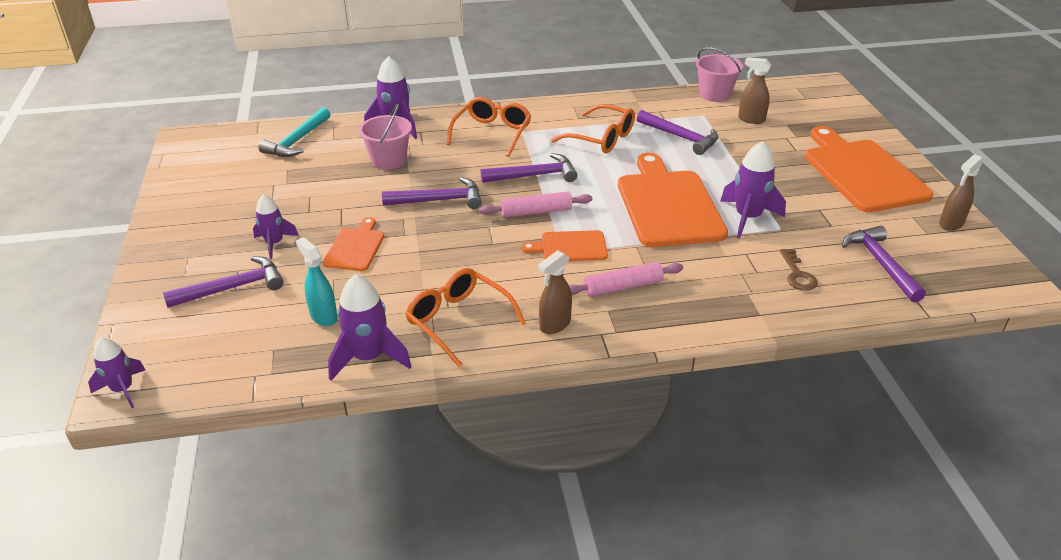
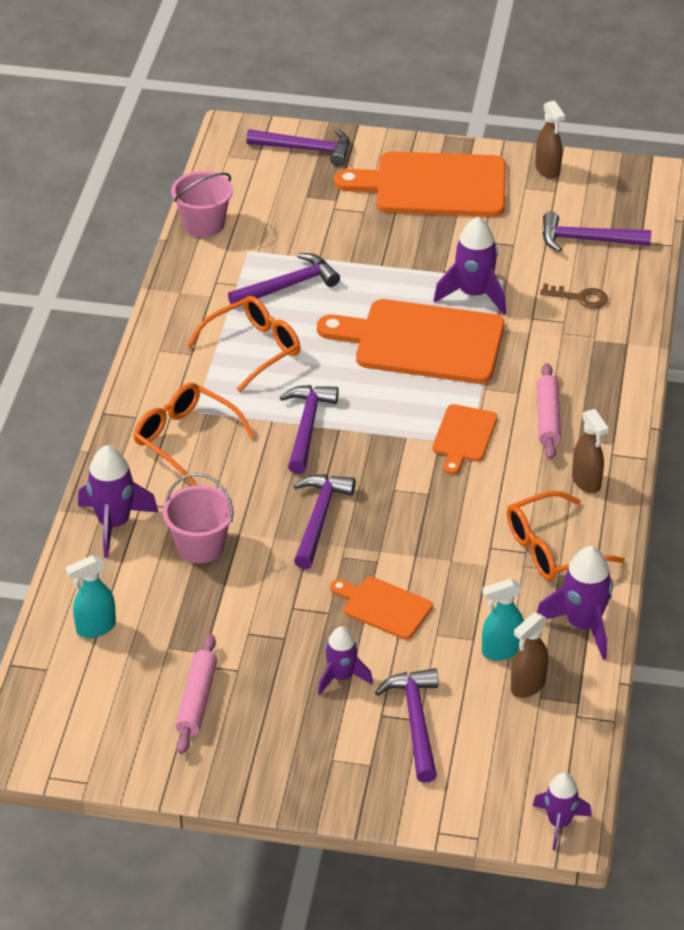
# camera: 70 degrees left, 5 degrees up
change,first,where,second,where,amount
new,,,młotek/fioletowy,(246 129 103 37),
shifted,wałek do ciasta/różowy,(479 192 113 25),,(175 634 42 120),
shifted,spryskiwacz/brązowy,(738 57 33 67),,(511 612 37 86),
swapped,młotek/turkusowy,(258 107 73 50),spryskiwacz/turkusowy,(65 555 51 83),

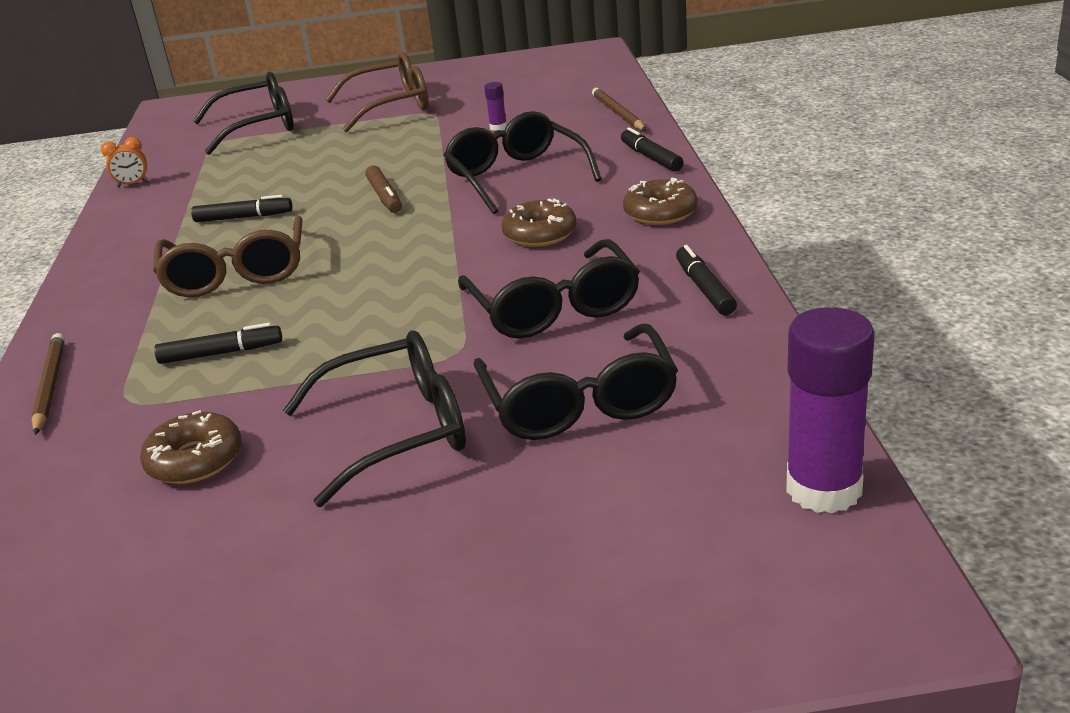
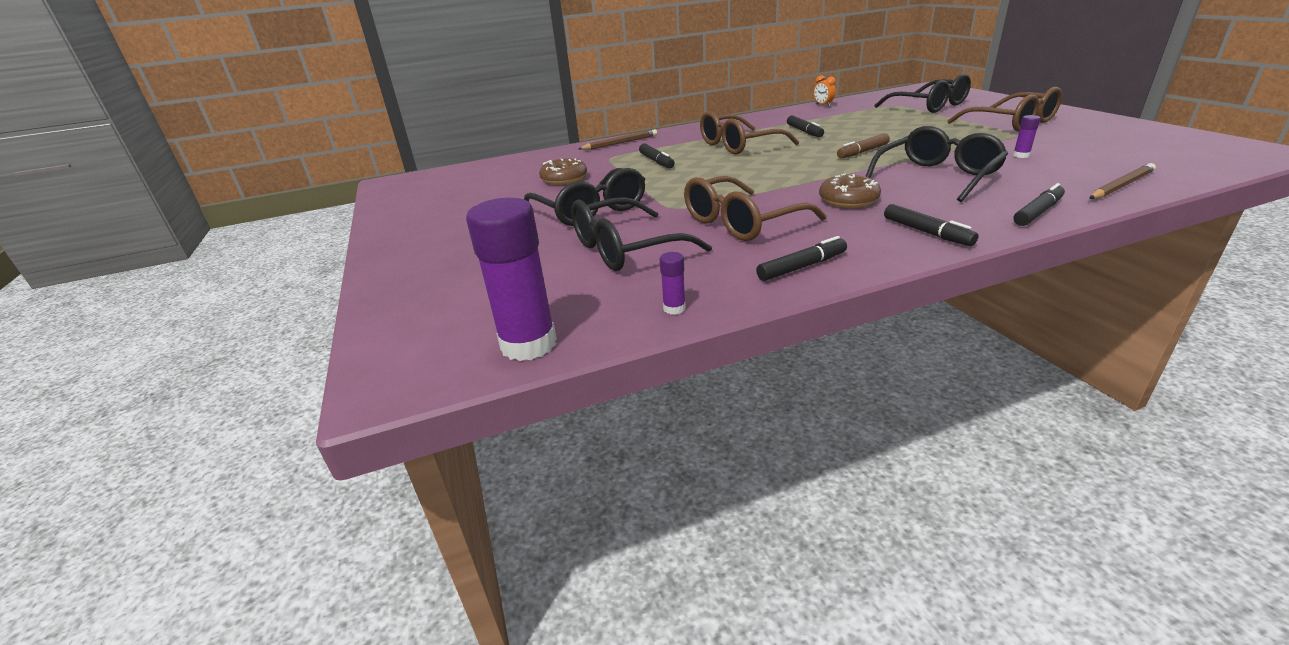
# camera: 75 degrees right, 0 degrees up
change,first,where,second,where,amount
new,,,klej w sztyfcie/fioletowy,(660 252 26 63),
swapped,donut/brązowy,(623 177 75 48),flamaster/czarny,(884 204 94 42),
repainted,okulary/czarny,(458 239 182 100),okulary/brązowy,(684 176 142 65),

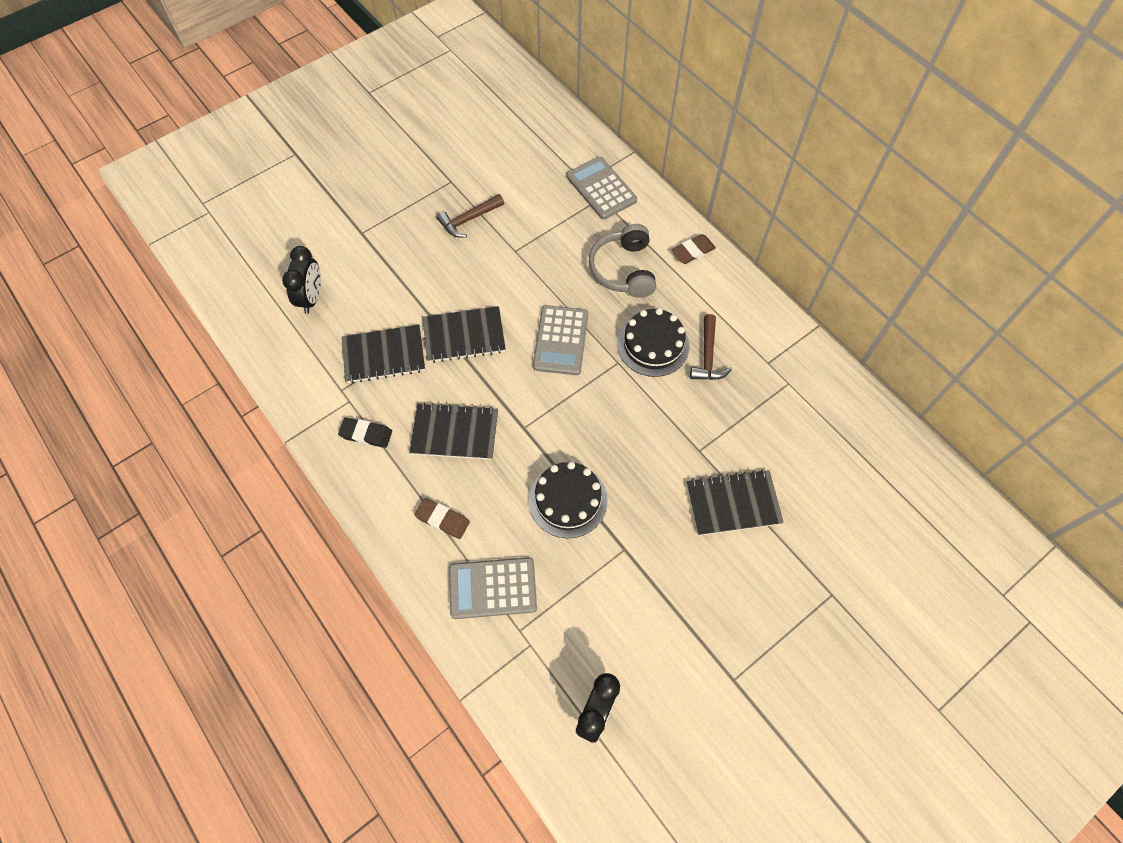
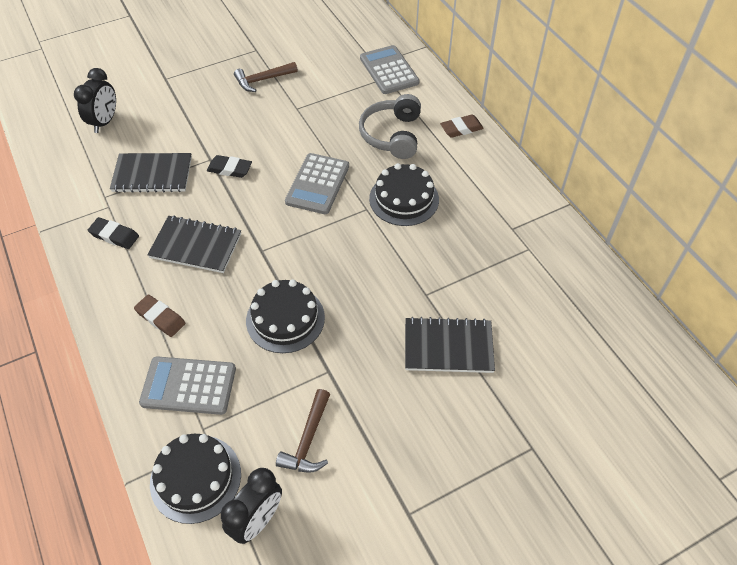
# camera: 10 degrees right, 10 degrees down
change,first,where,second,where,amount
new,,,tort/czarny,(150 434 91 90),
shifted,młotek/brązowy,(690 314 42 66),,(276 389 54 84),
swapped,zeszyt/czarny,(423 306 83 57),gumka do mazania/czarny,(207 155 45 23),

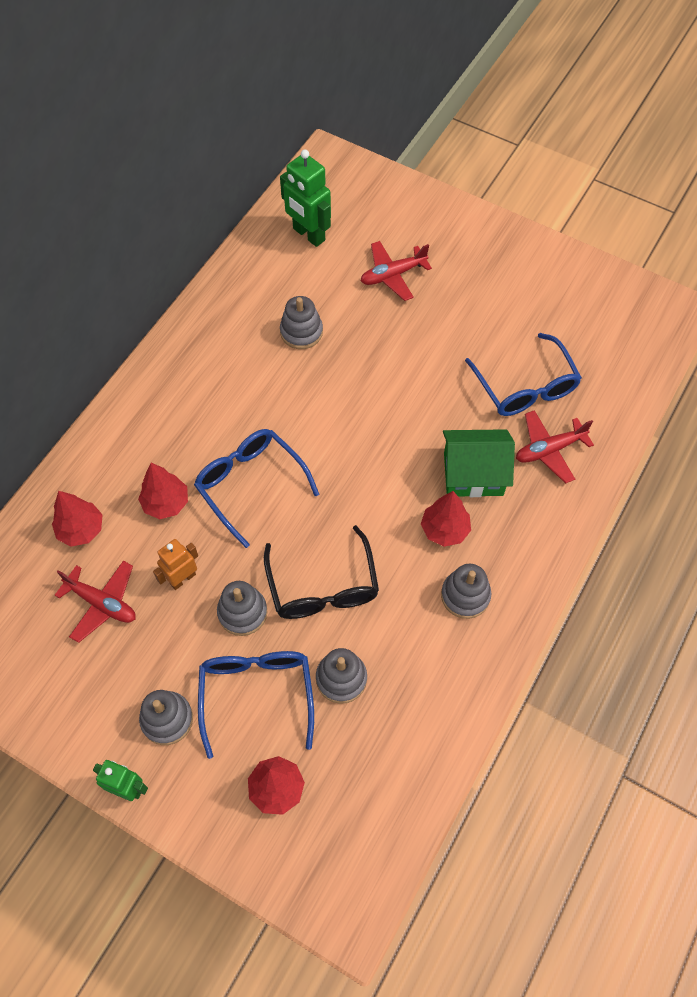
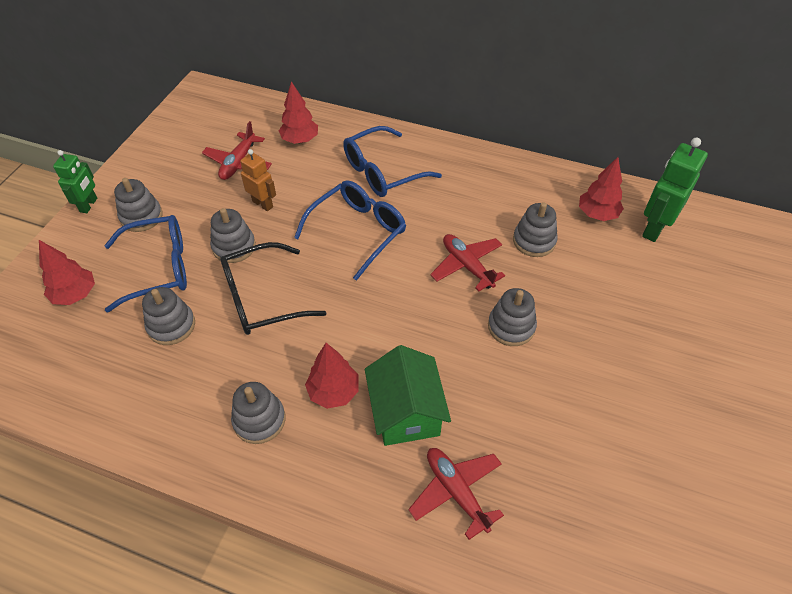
# camera: 80 degrees right, 10 degrees down
change,first,where,second,where,amount
new,,,zabawka nakładanka/szary,(488 288 49 58),
shifted,drzewko/czerwony,(138 463 50 56),,(579 157 45 64),
shifted,samolot/czerwony,(361 241 71 60),,(430 234 75 58),
shifted,okulary/niebieski,(465 333 117 83),,(343 126 99 71),

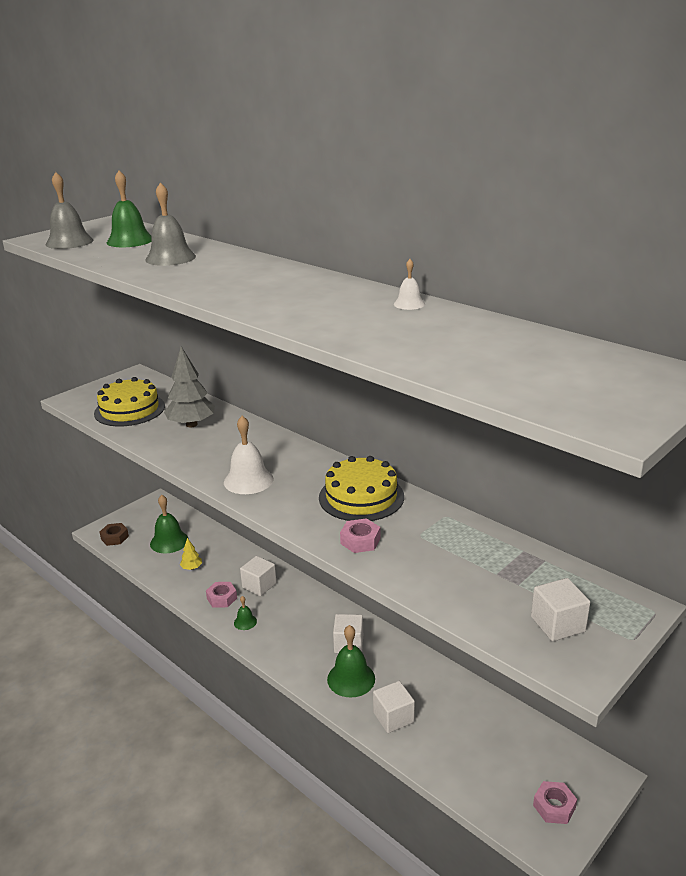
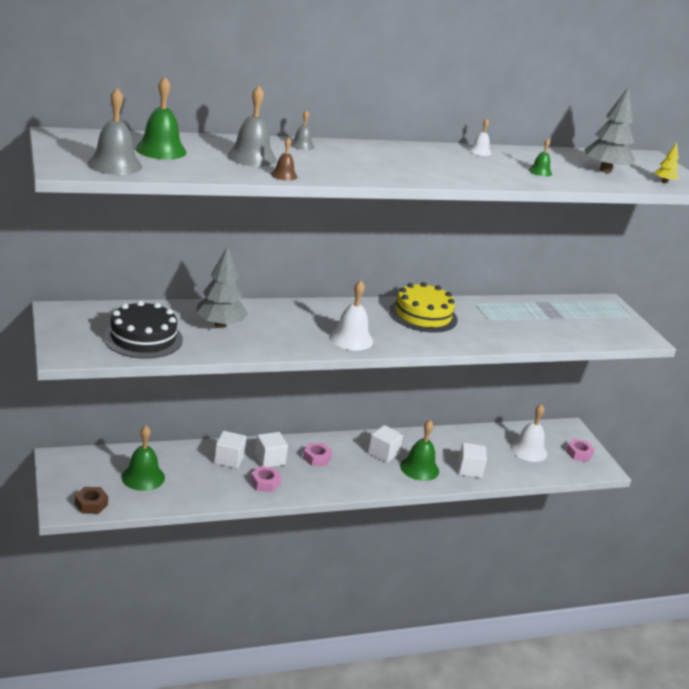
# camera: 65 degrees left, 0 degrees up
change,first,where,second,where,amount
new,,,dzwonek/brązowy,(271 137 26 44),
new,,,dzwonek/szary,(291 110 24 40),
new,,,dzwonek/biały,(510 404 37 58),
new,,,drzewko/szary,(584 87 51 86),
shifted,drzewko/żółty,(180 538 22 32),,(655 143 24 40),
shifted,dzwonek/zielony,(234 596 23 34),,(529 138 23 38),
shifted,nakrętka/różowy,(340 518 41 35),,(303 443 30 23),
shifted,sześcian/biały,(531 578 59 63),,(214 431 32 38),
repainted,tort/żółty,(94 377 71 49),tort/czarny,(104 301 79 58),

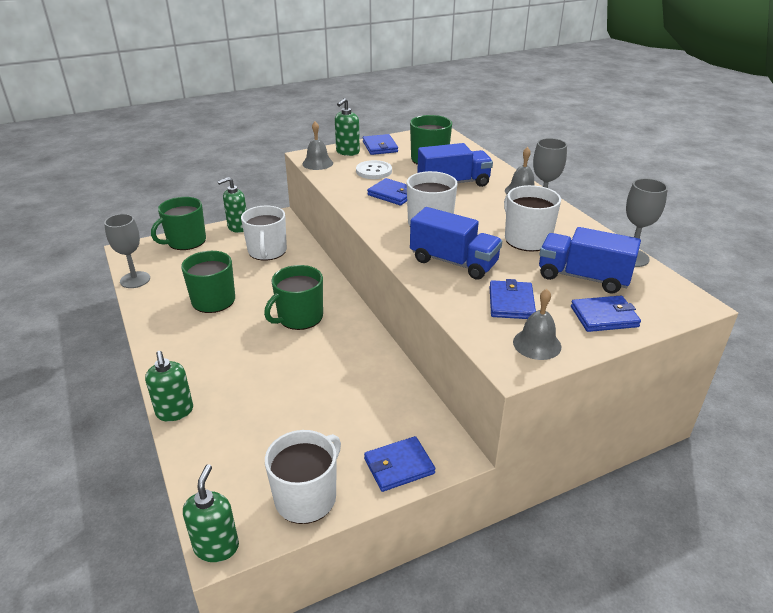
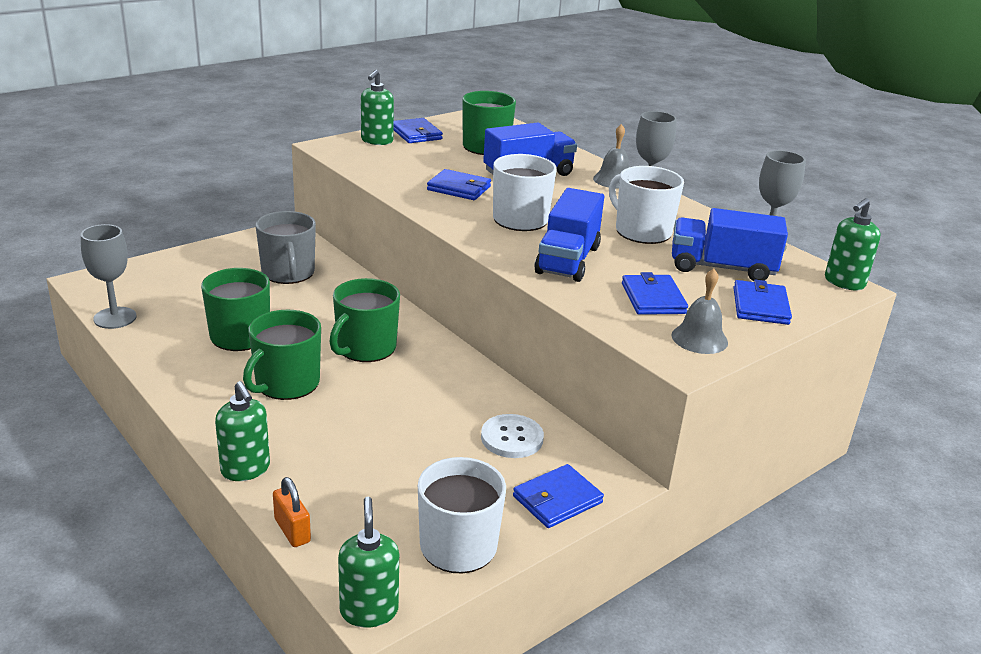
# camera: 15 degrees left, 5 degrees down
change,first,where,second,where,amount
gone,dzwonek/szary,(302 121 31 49),,,
new,,,kłódka/pomarańczowy,(273 477 38 70),
shifted,kubek/zielony,(151 197 55 53),,(243 310 78 90),
shifted,dozownik mydła/zielony,(217 177 29 56),,(825 198 56 92),
shifted,guzik/biały,(356 160 36 19),,(481 414 63 44),
repainted,kubek/biały,(241 206 46 55),kubek/szary,(256 211 60 73),
rotated,ciężarówka/niebieski,(410 207 92 73),,(534 188 70 94),90 degrees clockwise
rotated,portfel/niebieski,(571 296 70 36),,(733 280 59 45),60 degrees counterclockwise

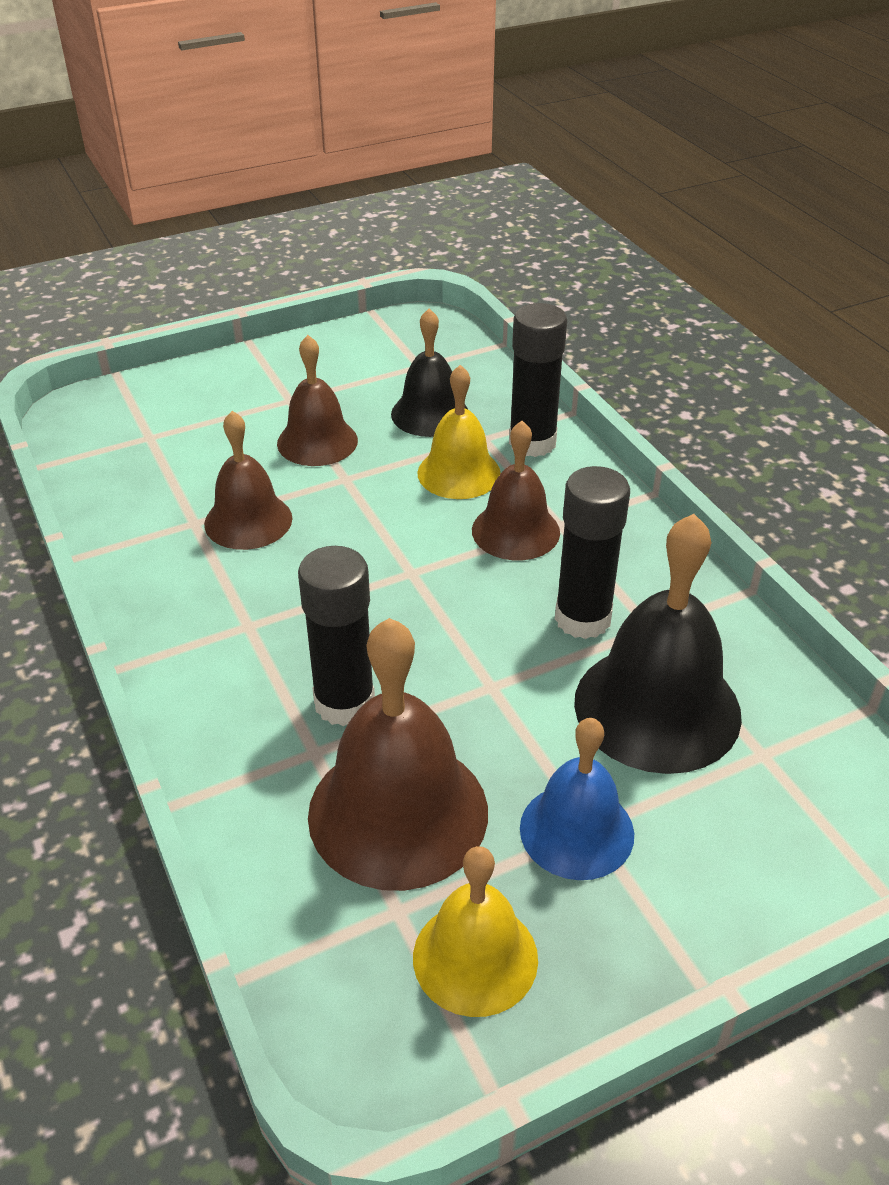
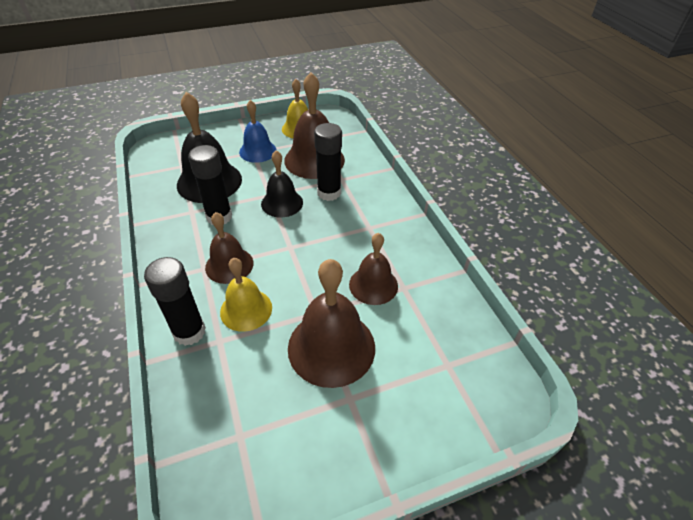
# camera: 175 degrees left, 5 degrees up
change,first,where,second,where,amount
shifted,dzwonek/czarny,(391 308 77 129),,(261 150 42 67),
scaled,dzwonek/brązowy,(277 335 81 131),,(288 259 87 129),x1.60

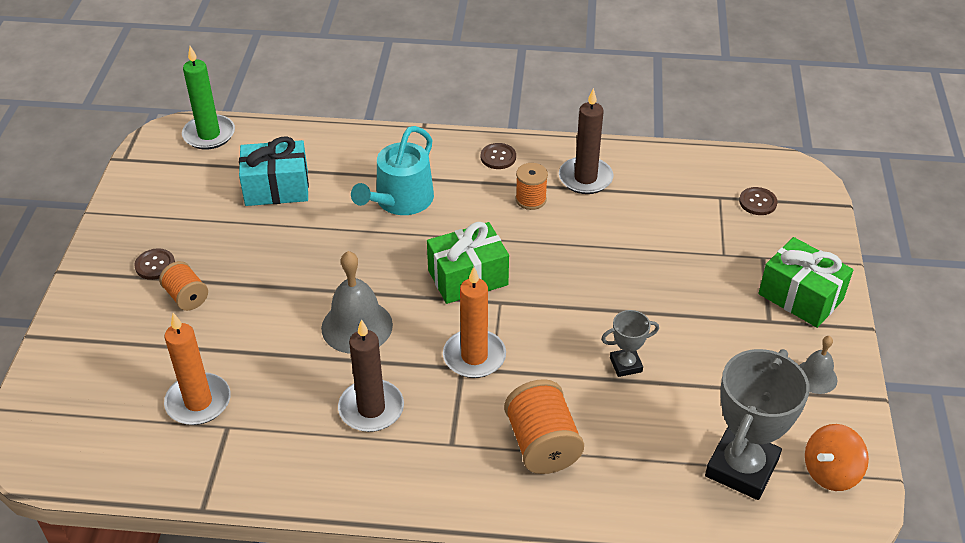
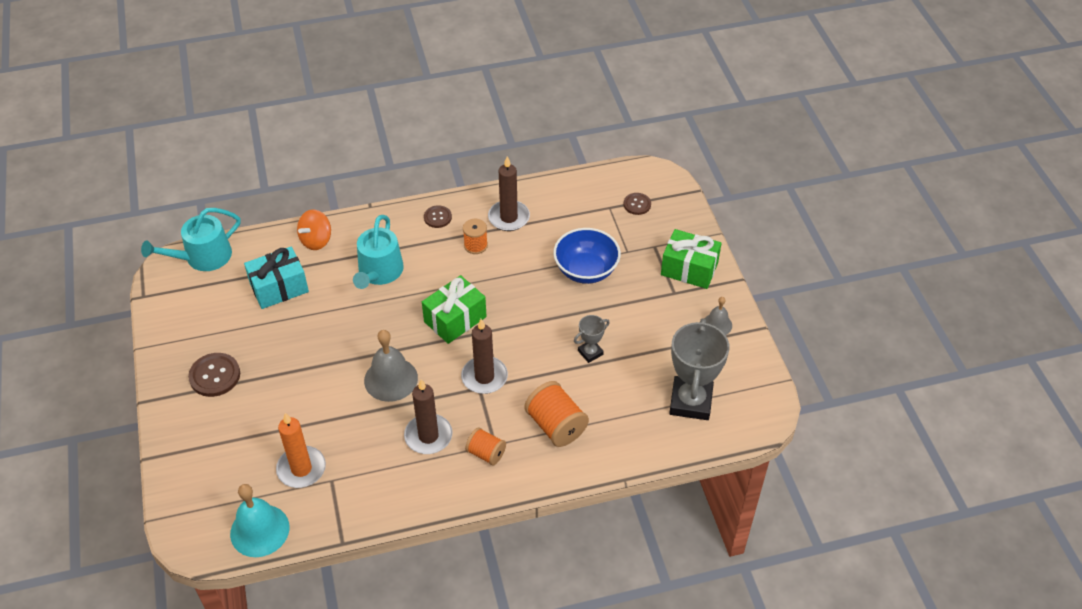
# camera: 20 degrees left, 5 degrees up
change,first,where,second,where,amount
new,,,dzwonek/turkusowy,(230 484 59 73),
new,,,miska/niebieski,(553 228 68 56),
shifted,szpulka/pomarańczowy,(159 261 49 50),,(465 427 41 39),
shifted,bączek/pomarańczowy,(805 424 64 67),,(297 210 34 40),
swapped,świeca/zielony,(182 46 53 103),konewka/turkusowy,(141 208 99 63),
repainted,świeca/pomarańczowy,(443 267 63 111),świeca/brązowy,(461 319 47 75),
scaled,guzik/brązowy,(134 248 41 32),,(188 353 52 44),x1.62

